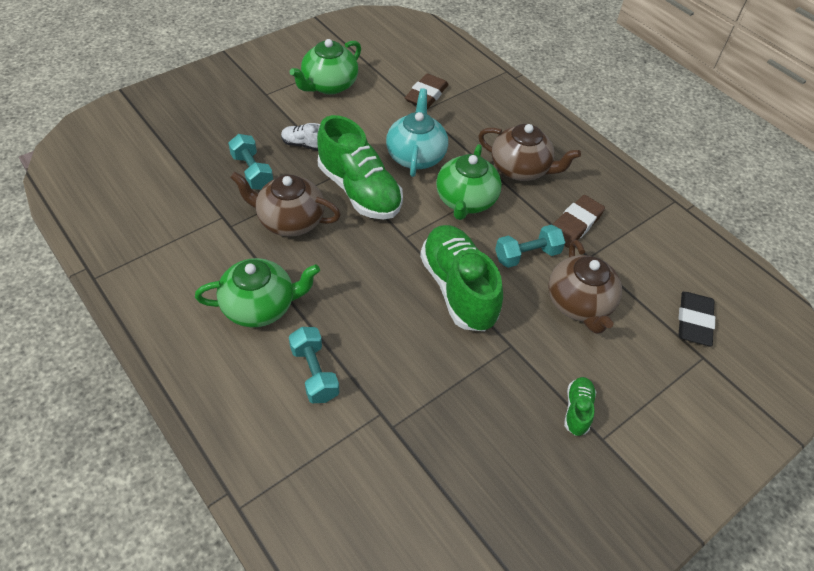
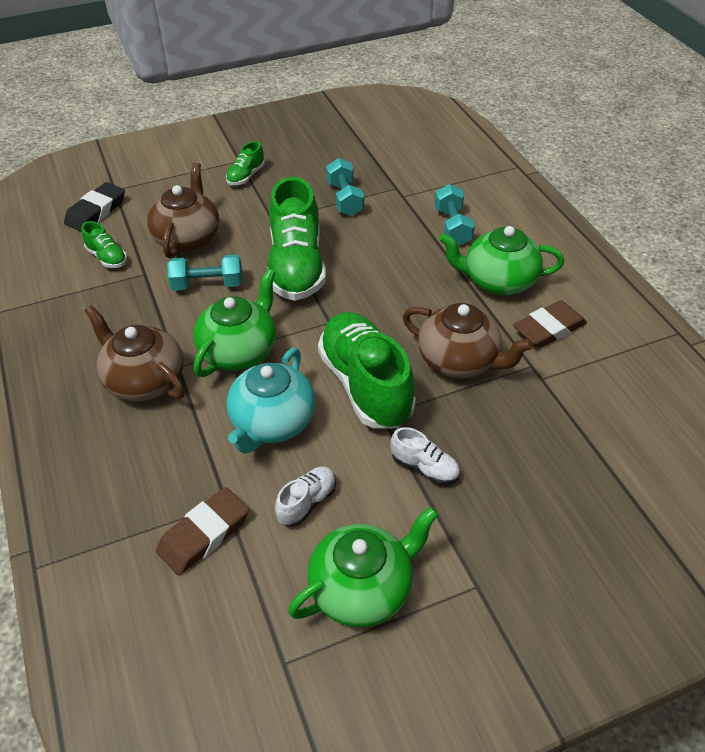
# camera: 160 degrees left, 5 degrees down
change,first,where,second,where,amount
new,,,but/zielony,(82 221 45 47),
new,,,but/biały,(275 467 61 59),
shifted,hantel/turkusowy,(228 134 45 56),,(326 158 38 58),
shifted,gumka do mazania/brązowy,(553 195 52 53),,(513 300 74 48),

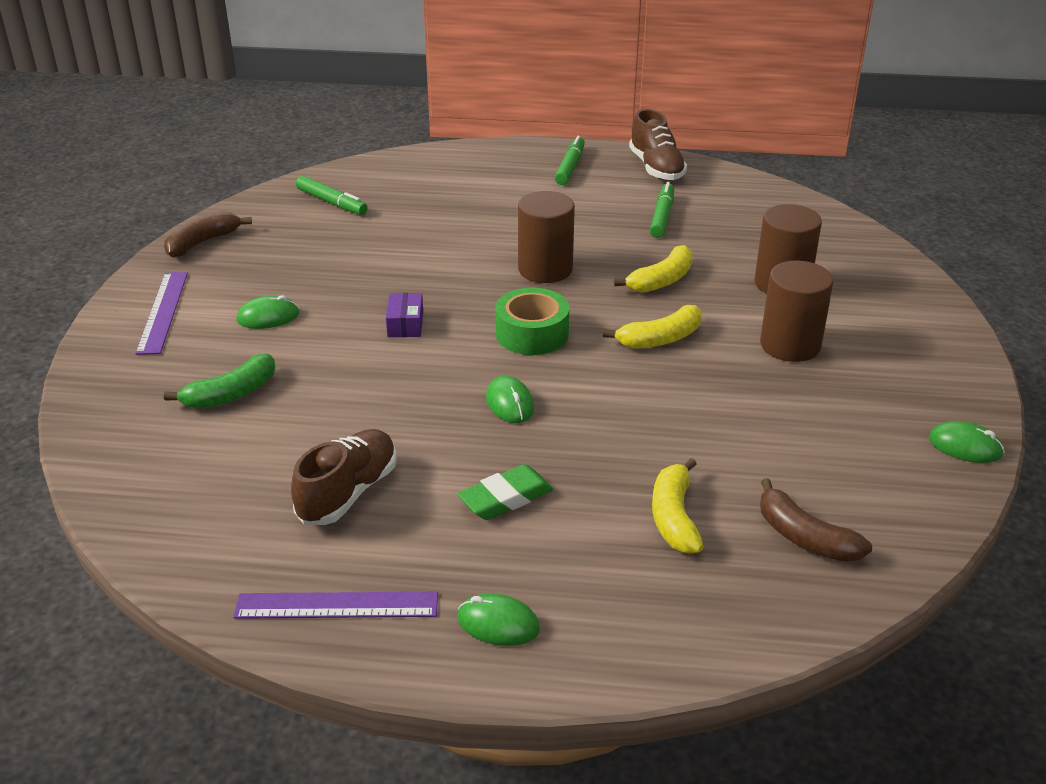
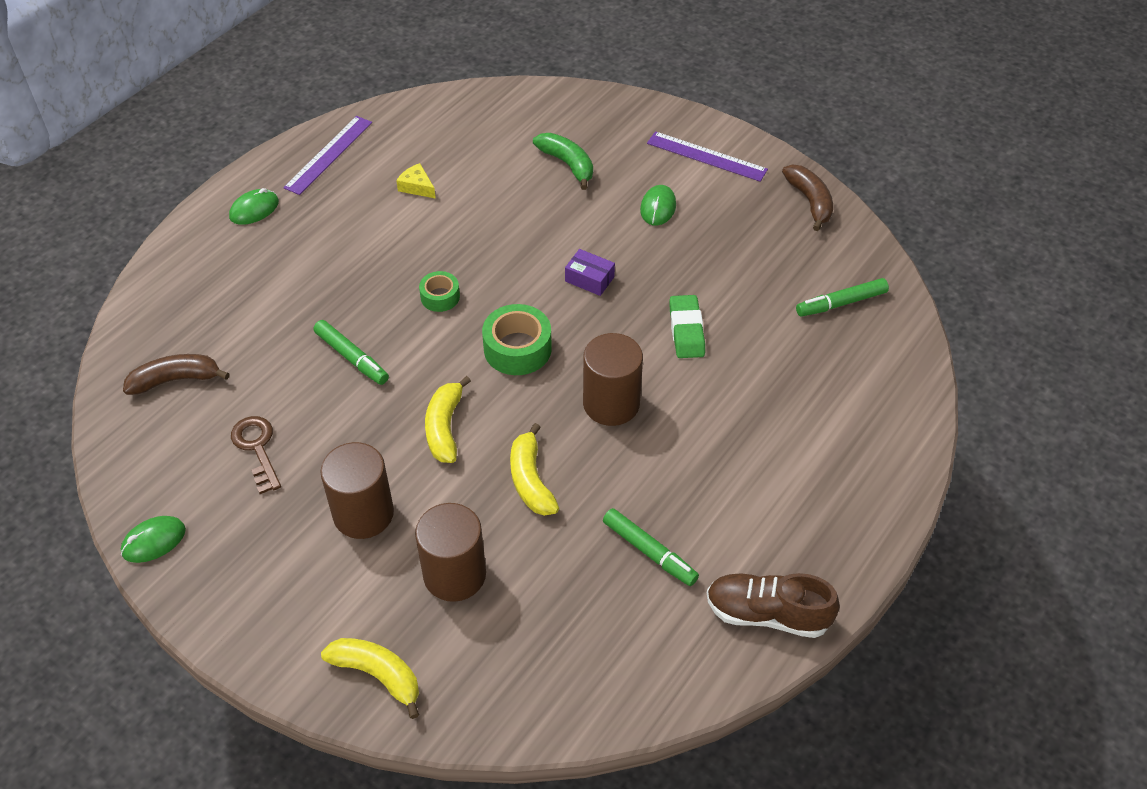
# camera: 120 degrees right, 15 degrees up
change,first,where,second,where,amount
new,,,klucz/brązowy,(231 416 50 78),
shifted,gumka do mazania/zielony,(458 464 95 56),,(669 295 36 63),
shifted,flamaster/zielony,(555 136 30 49),,(313 320 76 65),
shifted,banan/żółty,(652 458 52 95),,(321 638 98 81),
swapped,but/brązowy,(291 429 106 96),ser/żółty,(396 163 40 36),
swapped,myszka/zielony,(486 376 48 47),taśma klejąca/zielony,(419 271 41 41),
rotated,banan/zielony,(164 354 111 55),,(533 133 60 57),150 degrees clockwise

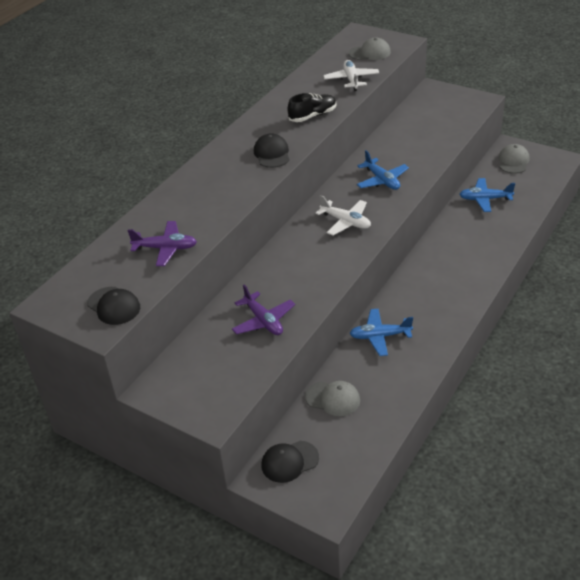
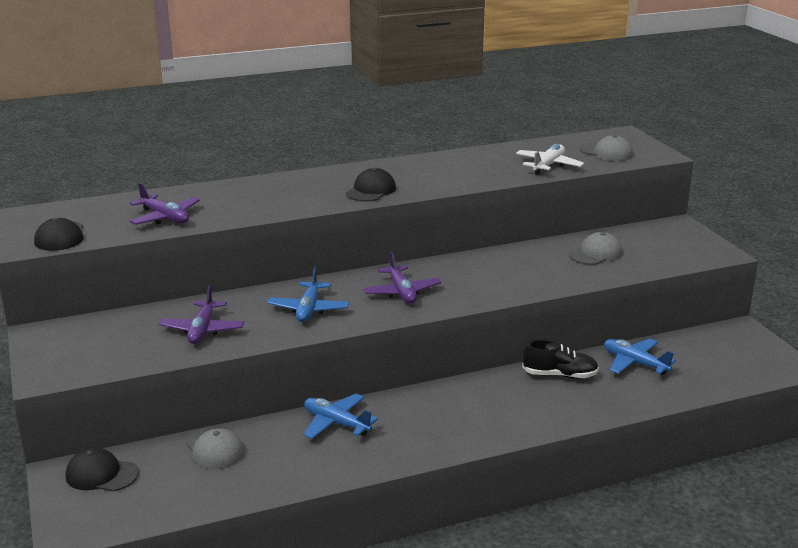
# camera: 35 degrees right, 15 degrees down
change,first,where,second,where,amount
shifted,but/czarny,(287 93 49 29),,(522 339 77 40),
shifted,samolot/niebieski,(357 150 52 40),,(267 266 82 56),
shifted,czapka/szary,(499 144 31 30),,(569 232 53 33),
repainted,samolot/biały,(316 195 55 40),samolot/fioletowy,(363 252 78 52),

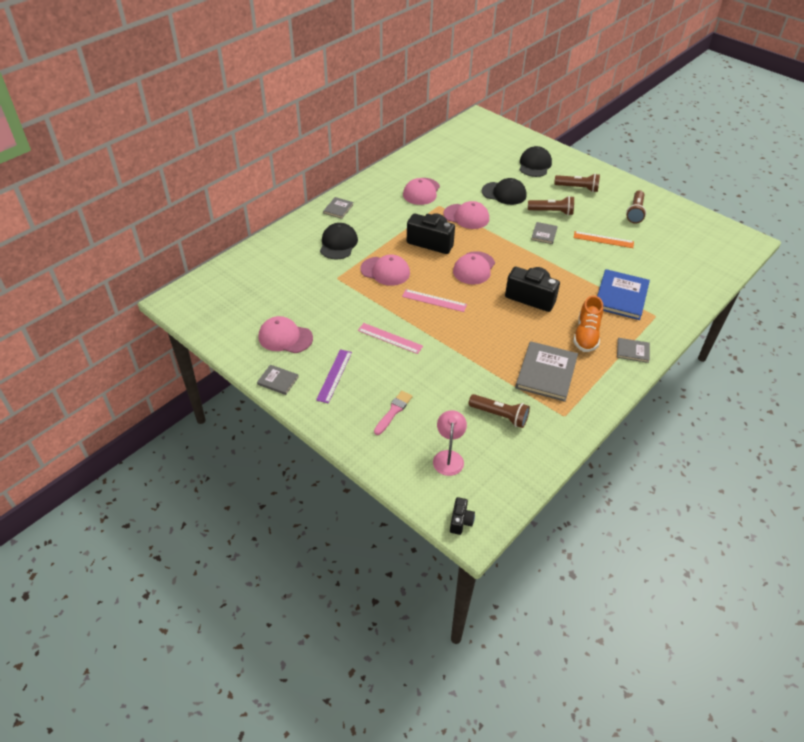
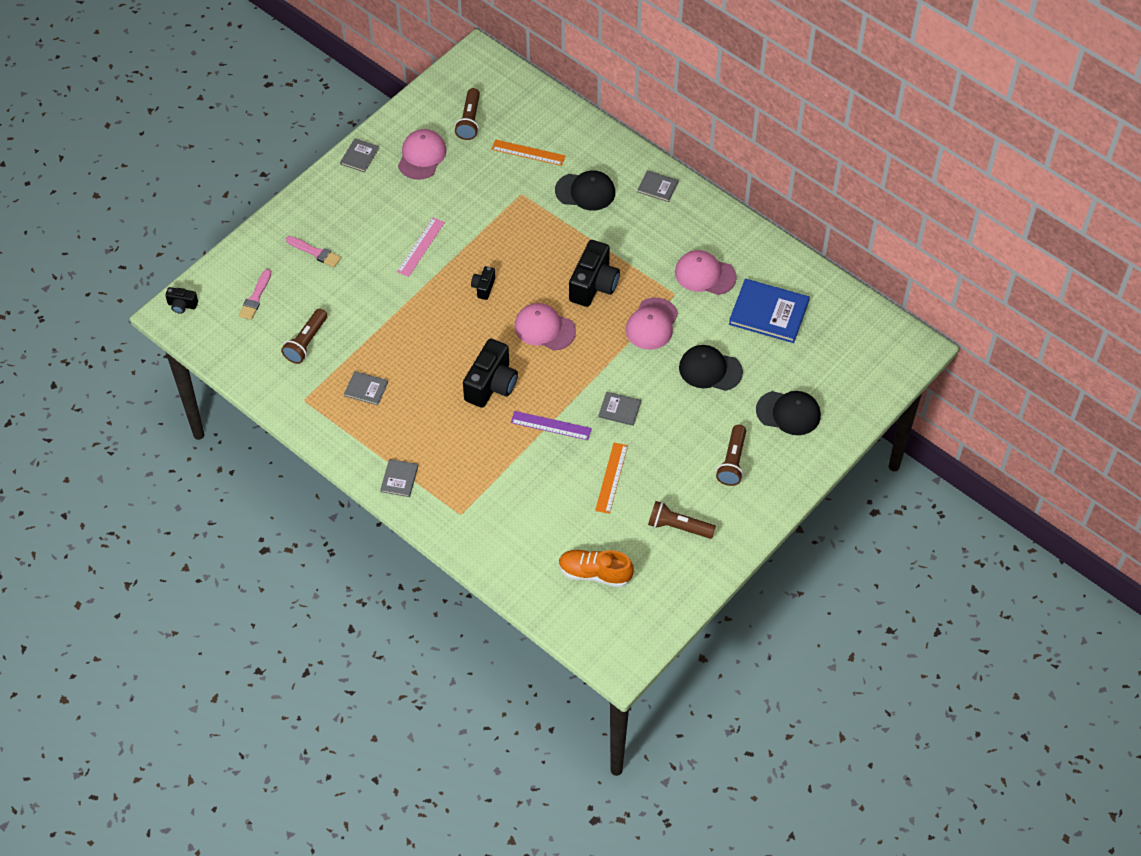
# camera: 90 degrees right, 10 degrees up
change,first,where,second,where,amount
gone,czapka/różowy,(360 255 50 31),,,
new,,,linijka/pomarańczowy,(491 139 75 27),
shifted,linijka/fioletowy,(316 349 36 55),,(511 411 81 29),
shifted,latarka/brązowy,(528 196 46 19),,(455 88 25 52),
shifted,but/pomarańczowy,(573 295 30 57),,(559 550 75 38),
shifted,książka/niebieski,(597 269 53 51),,(729 279 81 64),
swapped,linijka/różowy,(402 289 65 23),aparat fotograficzny/czarny,(471 266 24 34),
swapped,lampka/różowy,(433 410 34 66),pędzel/różowy,(239 269 32 51),
rotated,czapka/czarny,(482 178 45 27),,(679 345 64 46),90 degrees clockwise
scaled,książka/szary,(515 341 63 61),,(344 371 44 35),x0.52

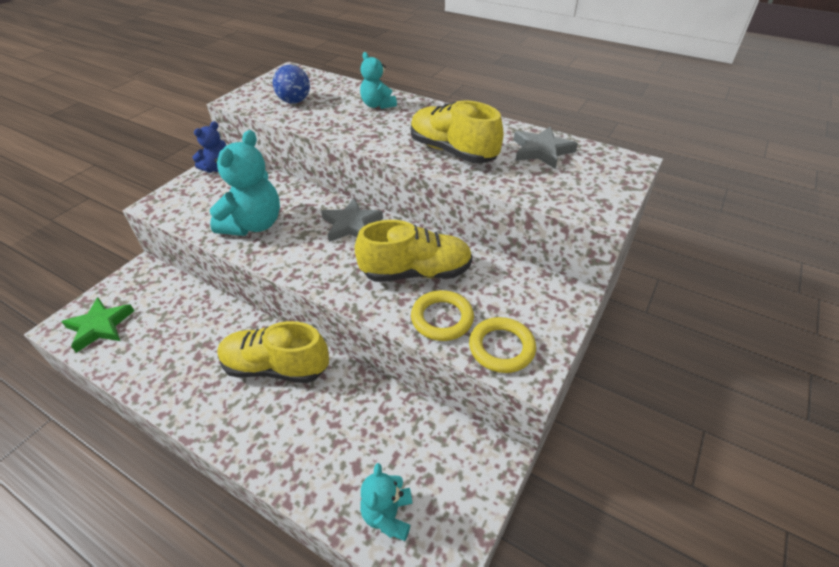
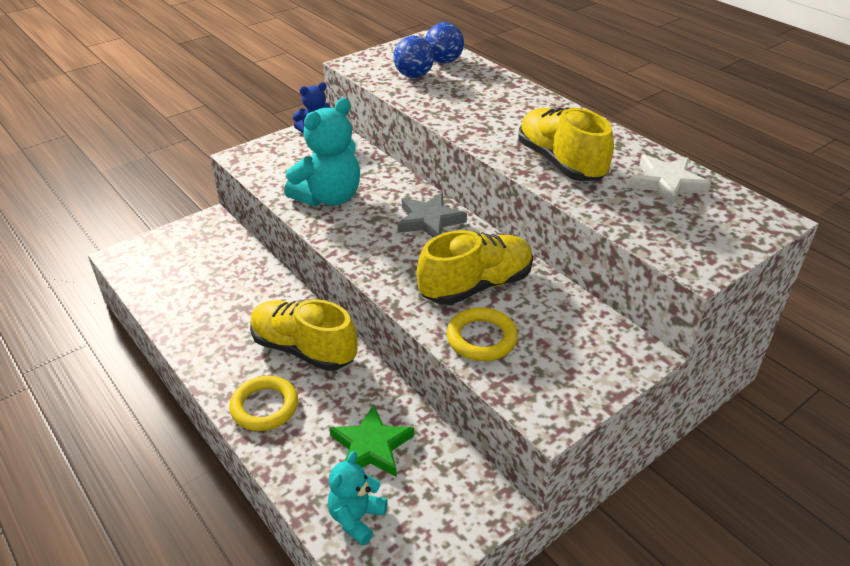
# camera: 20 degrees right, 5 degrees down
change,first,where,second,where,amount
gone,miś/turkusowy,(360 52 37 57),,,
new,,,piłka/niebieski,(425 22 39 42),
shifted,gwiazda/zielony,(62 298 72 55),,(330 404 84 73),
shifted,pierścień/żółty,(469 317 67 56),,(229 376 69 55),
repainted,gwiazda/szary,(514 126 64 43),gwiazda/biały,(628 154 83 52),
rotated,but/żółty,(355 220 118 62),,(417 230 116 75),45 degrees counterclockwise

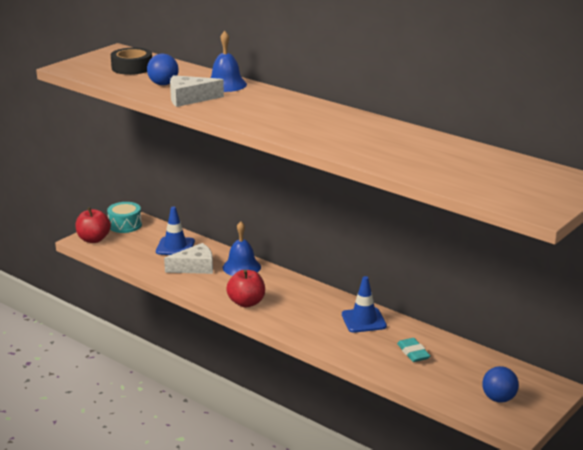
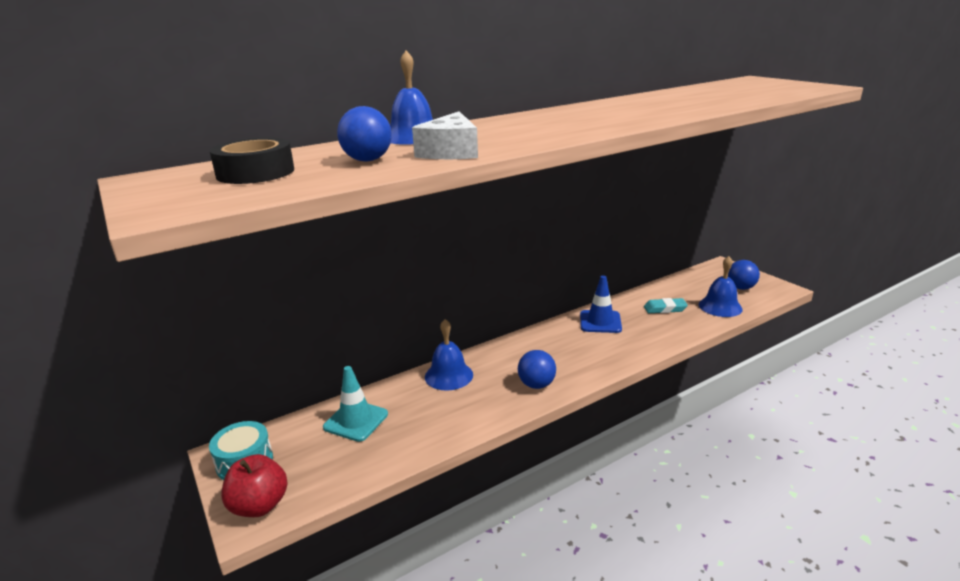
# camera: 70 degrees left, 0 degrees up
change,first,where,second,where,amount
gone,ser/biały,(164 243 49 31),,,
new,,,dzwonek/niebieski,(699 256 44 61),
swapped,jabłko/czerwony,(226 270 39 37),piłka/niebieski,(518 350 38 39),
repainted,pachołek/niebieski,(156 206 39 49),pachołek/turkusowy,(323 366 65 76),

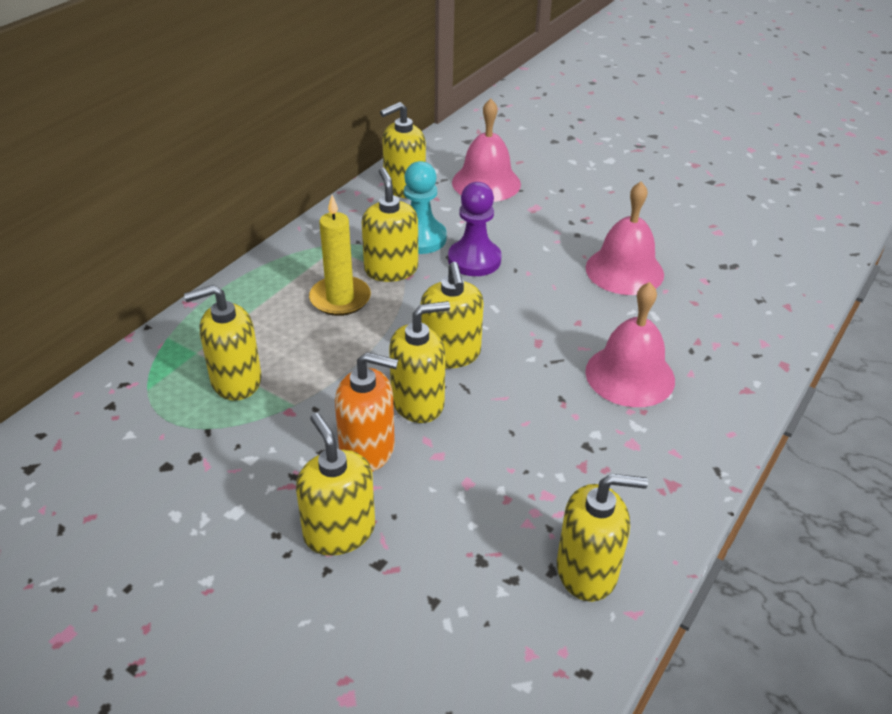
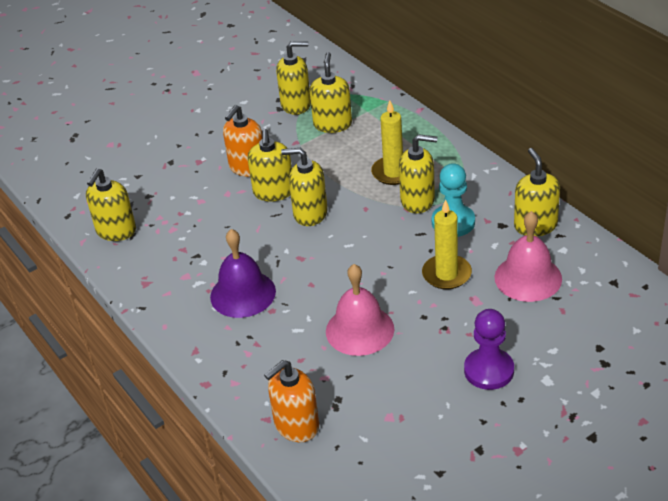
# camera: 115 degrees right, 0 degrees up
change,first,where,second,where,amount
new,,,dozownik mydła/pomarańczowy,(264 360 55 82),
new,,,świeca/żółty,(422 199 50 90),
shifted,dozownik mydła/żółty,(296 413 79 142),,(276 41 35 74),
shifted,pionek/fioletowy,(448 182 54 94),,(464 309 50 81),
repainted,dzwonek/różowy,(585 282 90 125),dzwonek/fioletowy,(210 229 66 89),

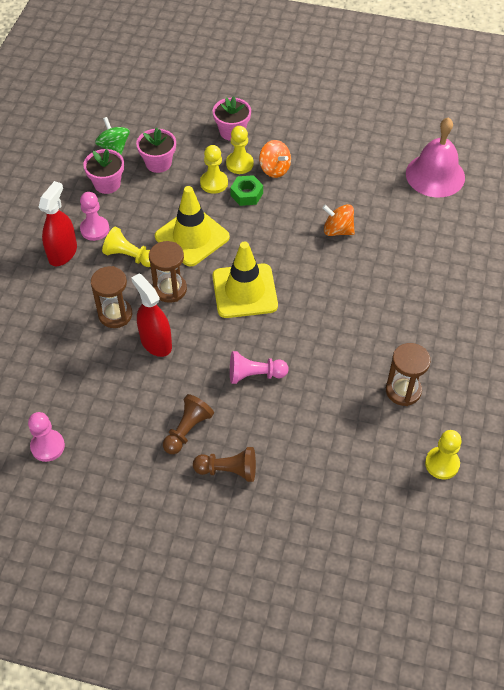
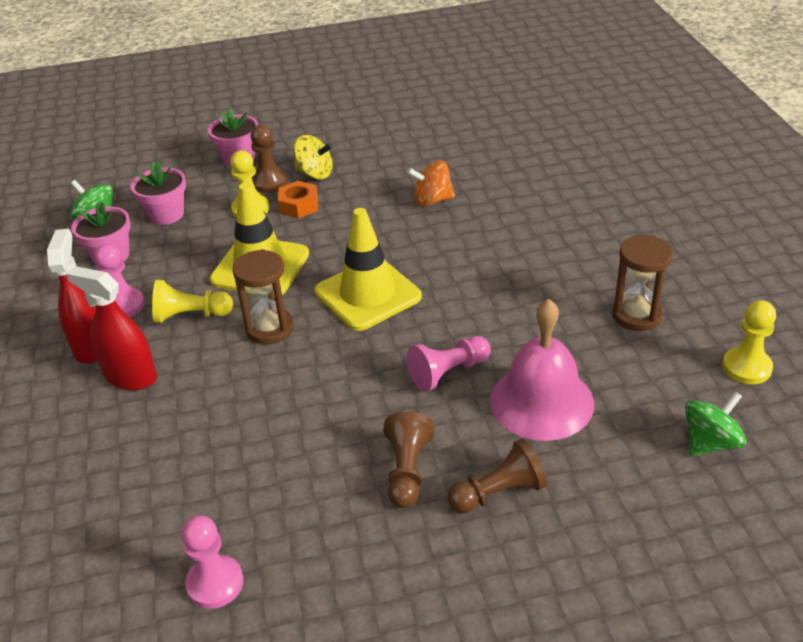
# camera: 25 degrees left, 15 degrees down
change,first,where,second,where,amount
gone,klepsydra/brązowy,(91 266 41 62),,,
new,,,bączek/zielony,(685 391 61 66),
shifted,spryskiwacz/czerwony,(131 273 41 84),,(66 266 91 124),
shifted,dzwonek/różowy,(406 117 59 80),,(490 298 104 143),
repainted,pionek/żółty,(226 126 28 48),pionek/brązowy,(250 125 37 68),
repainted,nakrętka/zielony,(230 175 33 31),nakrętka/pomarańczowy,(278 181 40 38),
repainted,bączek/pomarańczowy,(259 140 32 38),bączek/żółty,(294 135 39 44),

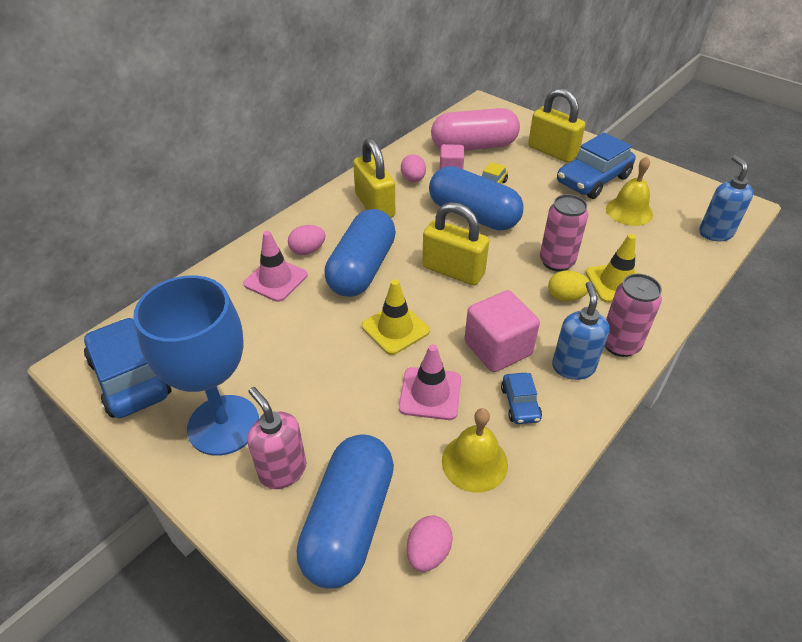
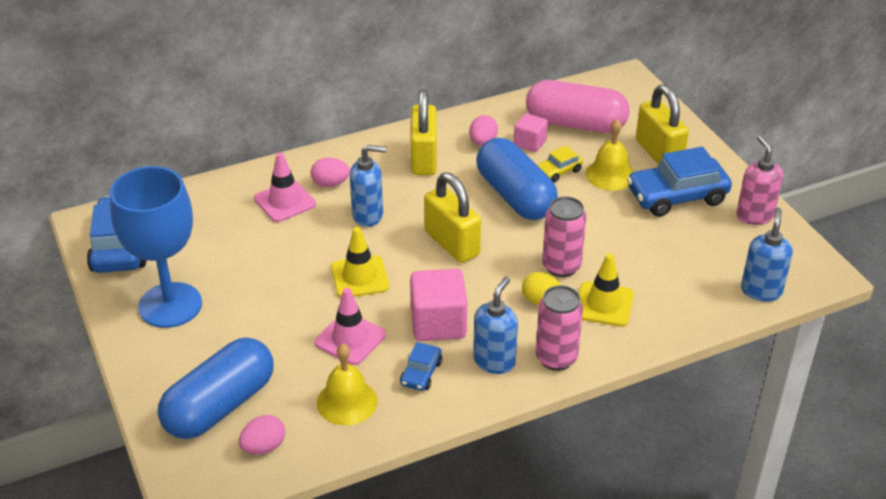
# camera: 25 degrees right, 5 degrees down
change,first,where,second,where,amount
shifted,dozownik mydła/różowy,(248 387 58 102),,(736 135 47 90),
shifted,dzwonek/żółty,(606 157 47 69),,(586 119 48 72),
swapped,kapsułka/niebieski,(324 209 72 88),dozownik mydła/niebieski,(350 145 36 82),

